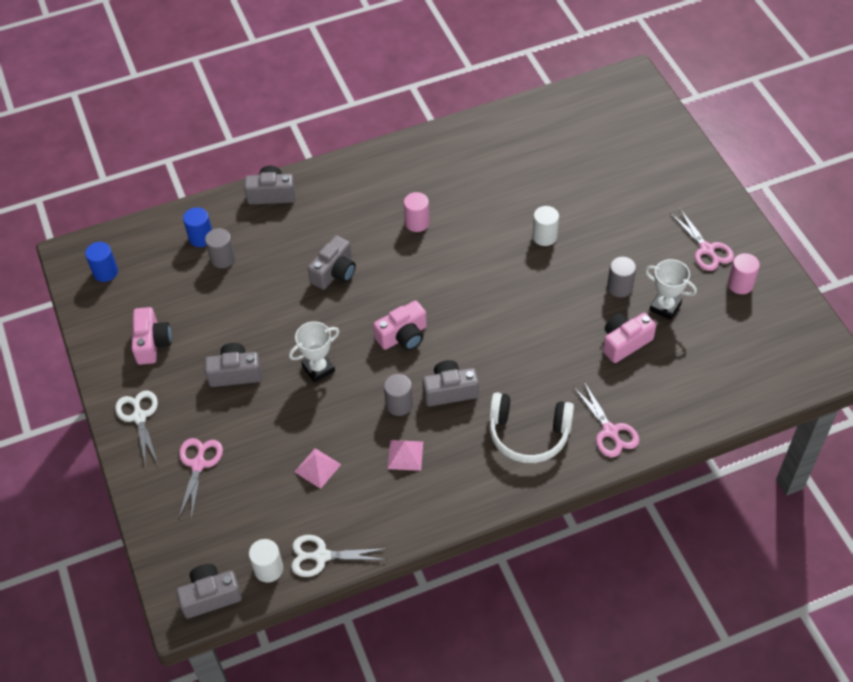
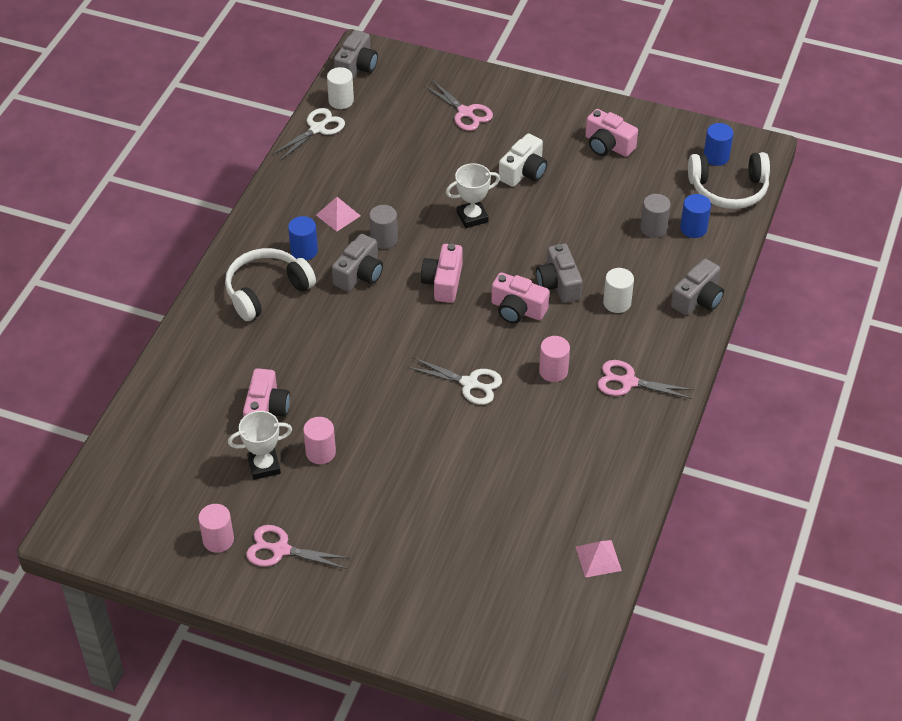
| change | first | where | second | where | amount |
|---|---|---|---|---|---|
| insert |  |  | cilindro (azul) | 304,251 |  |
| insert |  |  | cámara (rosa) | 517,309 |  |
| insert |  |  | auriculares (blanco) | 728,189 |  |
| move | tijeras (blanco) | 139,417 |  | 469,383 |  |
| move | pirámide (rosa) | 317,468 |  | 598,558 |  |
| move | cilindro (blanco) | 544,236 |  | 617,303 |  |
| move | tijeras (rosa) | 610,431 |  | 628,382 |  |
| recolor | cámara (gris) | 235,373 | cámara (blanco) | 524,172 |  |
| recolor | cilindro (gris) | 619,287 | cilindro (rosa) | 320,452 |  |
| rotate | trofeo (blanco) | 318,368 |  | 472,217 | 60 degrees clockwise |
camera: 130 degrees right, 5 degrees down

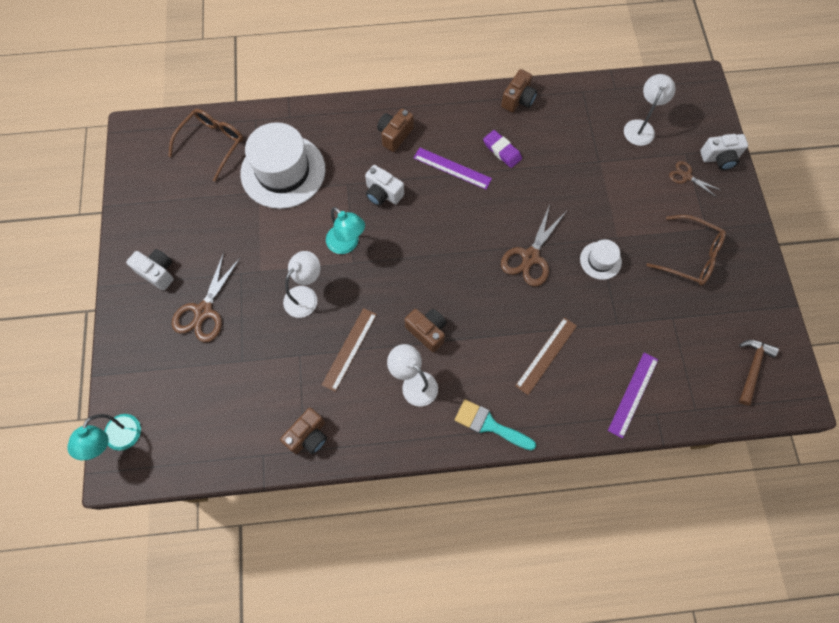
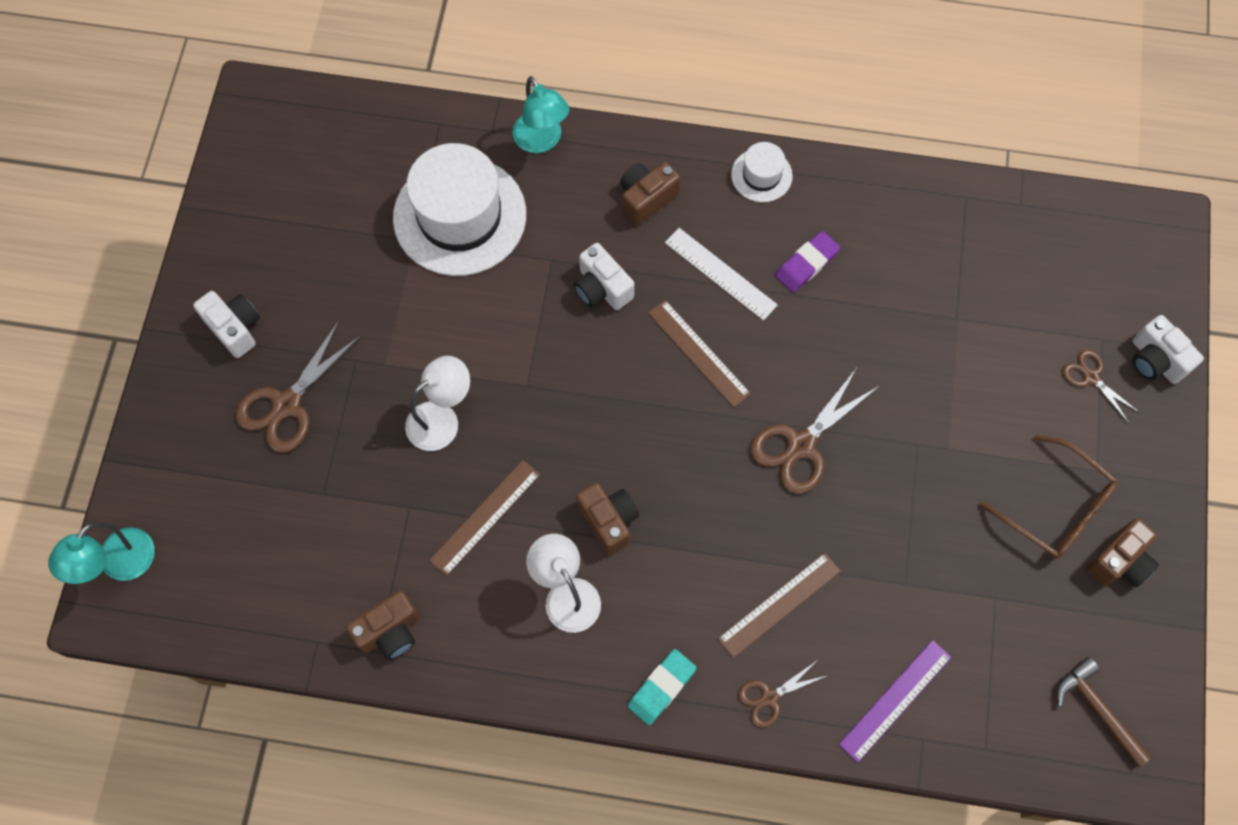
| change | first | where | second | where | amount |
|---|---|---|---|---|---|
| delete | gafas (marrón) | 212,144 |  |  |  |
| delete | lámpara (blanco) | 640,127 |  |  |  |
| insert |  |  | regla (marrón) | 699,353 |  |
| insert |  |  | tijeras (marrón) | 769,697 |  |
| move | lámpara (turquesa) | 347,244 |  | 542,141 |  |
| move | cámara (marrón) | 518,100 |  | 1119,561 |  |
| move | sombrero (blanco) | 600,260 |  | 761,175 |  |
| replace | pincel (turquesa) | 489,425 | goma de borrar (turquesa) | 661,687 |  |
| recolor | regla (morado) | 452,168 | regla (blanco) | 720,274 |  |
| rotate | goma de borrar (morado) | 502,151 |  | 806,264 | 75 degrees clockwise |
| rotate | cámara (blanco) | 719,158 |  | 1155,360 | 45 degrees clockwise |
| rotate | martillo (marrón) | 752,368 |  | 1097,709 | 75 degrees counterclockwise |
camera: 15 degrees right, 0 degrees up

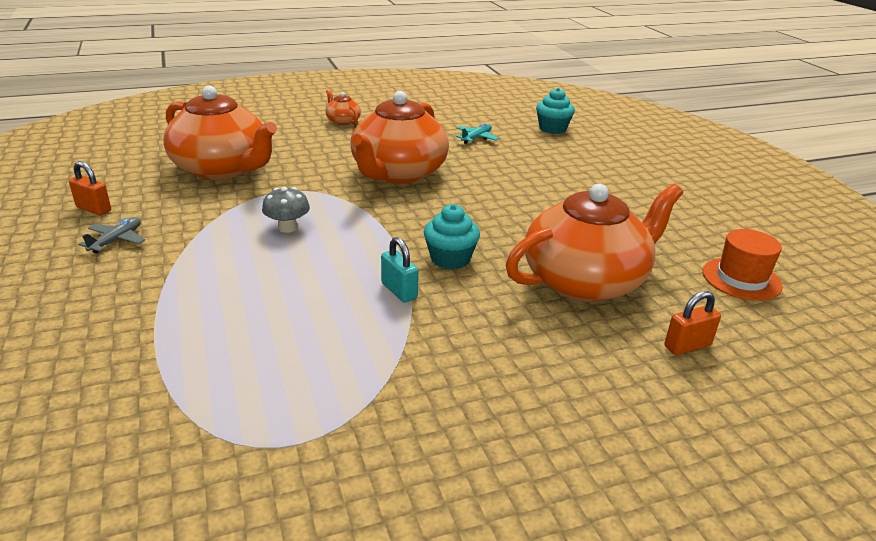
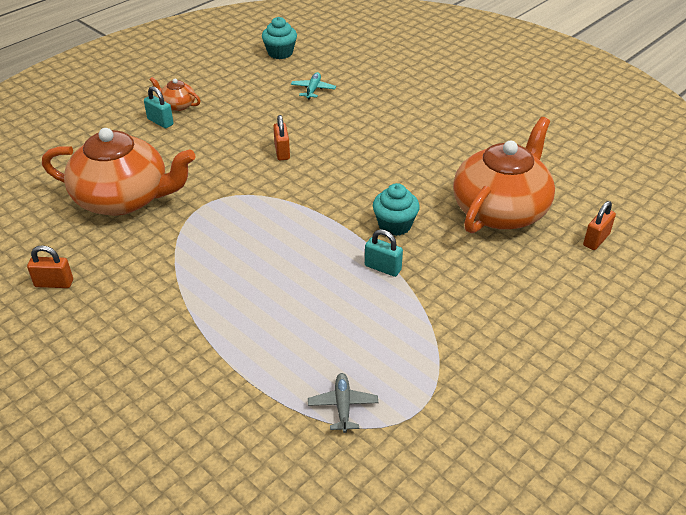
| change | first | where | second | where | amount |
|---|---|---|---|---|---|
| delete | seta (gris) | 287,228 |  |  |  |
| delete | sombrero (naranja) | 741,279 |  |  |  |
| insert |  |  | candado (turquesa) | 160,122 |  |
| move | avión (gris) | 116,240 |  | 343,406 |  |
| move | magdalena (turquesa) | 552,129 |  | 280,53 |  |
| replace | tetera (naranja) | 398,173 | candado (naranja) | 282,152 |  |
camera: 25 degrees left, 10 degrees up

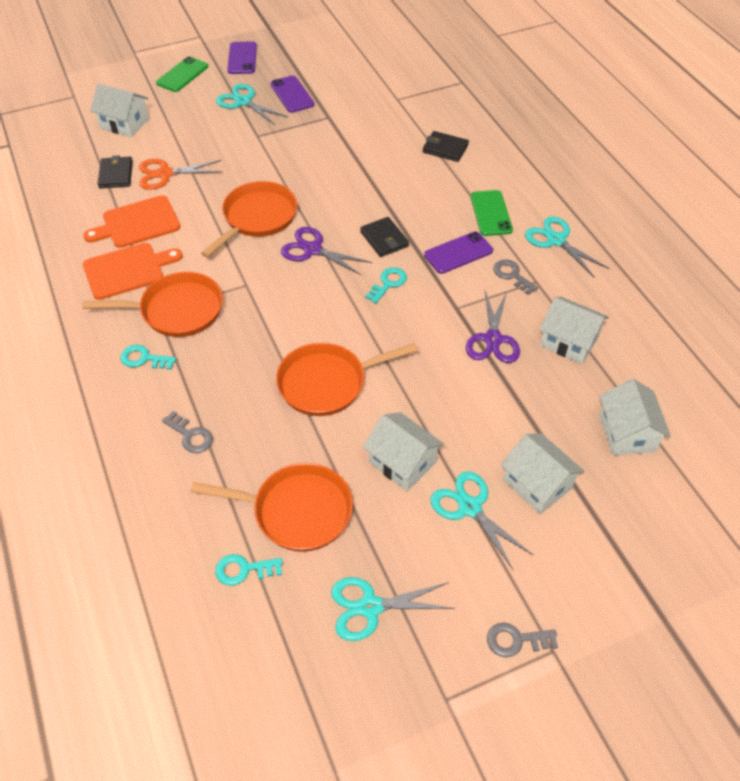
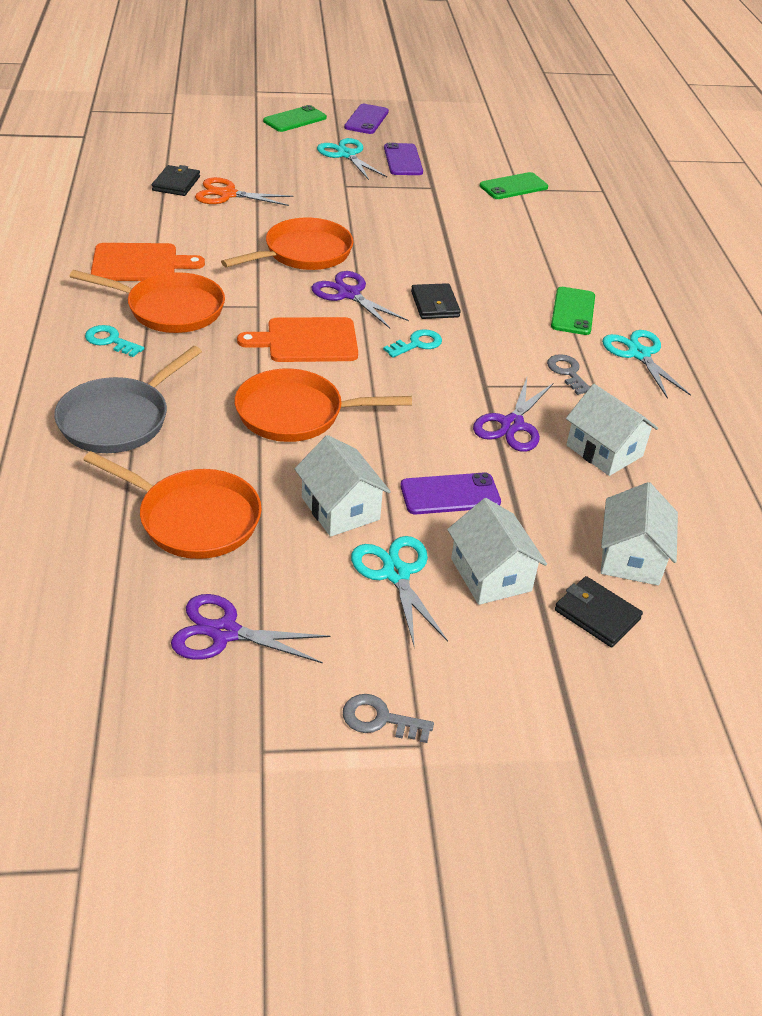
| change | first | where | second | where | amount |
|---|---|---|---|---|---|
| delete | casa (blanco) | 124,123 |  |  |  |
| delete | llave (turquesa) | 244,570 |  |  |  |
| insert |  |  | móvil (verde) | 513,186 |  |
| move | tabla de cortar (naranja) | 137,223 |  | 307,341 |  |
| move | cartera (negro) | 445,148 |  | 597,614 |  |
| move | móvil (morado) | 458,253 |  | 450,494 |  |
| replace | llave (gris) | 190,435 | sartén (gris) | 119,419 |  |
| recolor | tijeras (turquesa) | 370,607 | tijeras (morado) | 224,632 |  |
camera: 15 degrees right, 10 degrees down

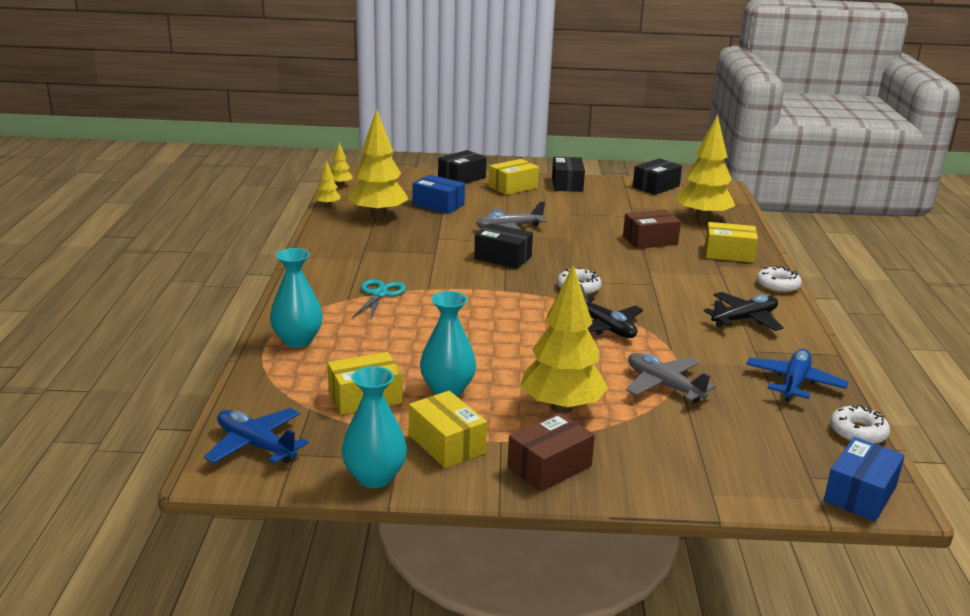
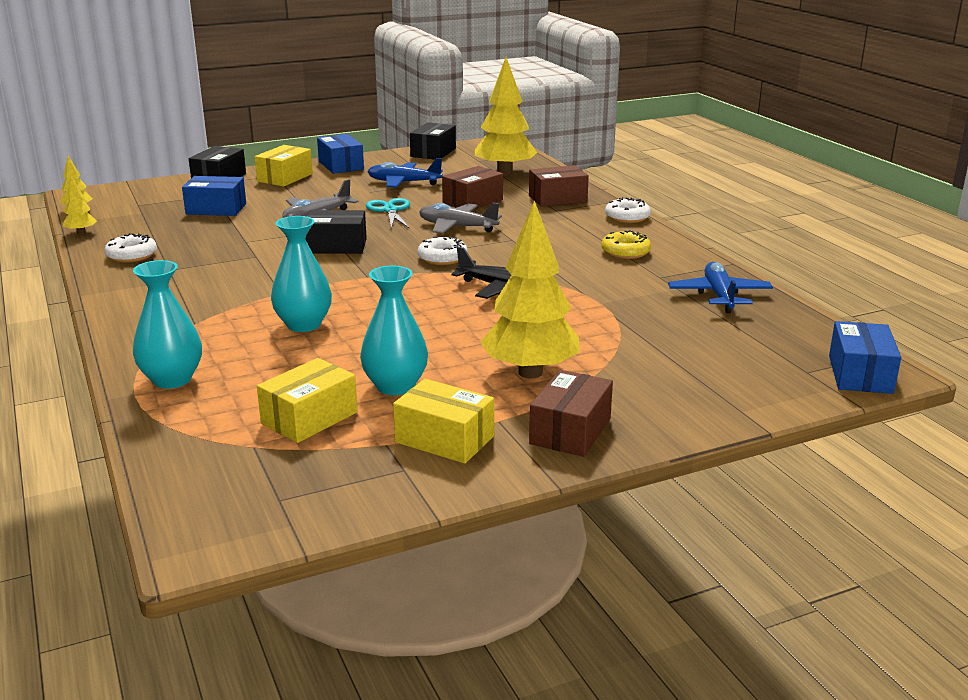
| change | first | where | second | where | amount |
|---|---|---|---|---|---|
| delete | árbol (amarillo) | 378,215 |  |  |  |
| move | avión (azul) | 256,445 |  | 403,183 |  |
| move | florero (turquesa) | 374,477 |  | 303,324 |  |
| move | tijeras (turquesa) | 379,294 |  | 390,210 |  |
| move | avión (gris) | 664,385 |  | 457,227 |  |
| move | rosquilla (blanco) | 858,432 |  | 132,255 |  |
| replace | avión (negro) | 744,319 | rosquilla (amarillo) | 625,252 |  |
| recolor | caja (negro) | 567,184 | caja (azul) | 341,165 |  |
| recolor | caja (amarillo) | 728,254 | caja (marrón) | 557,199 |  |
camera: 25 degrees left, 0 degrees up

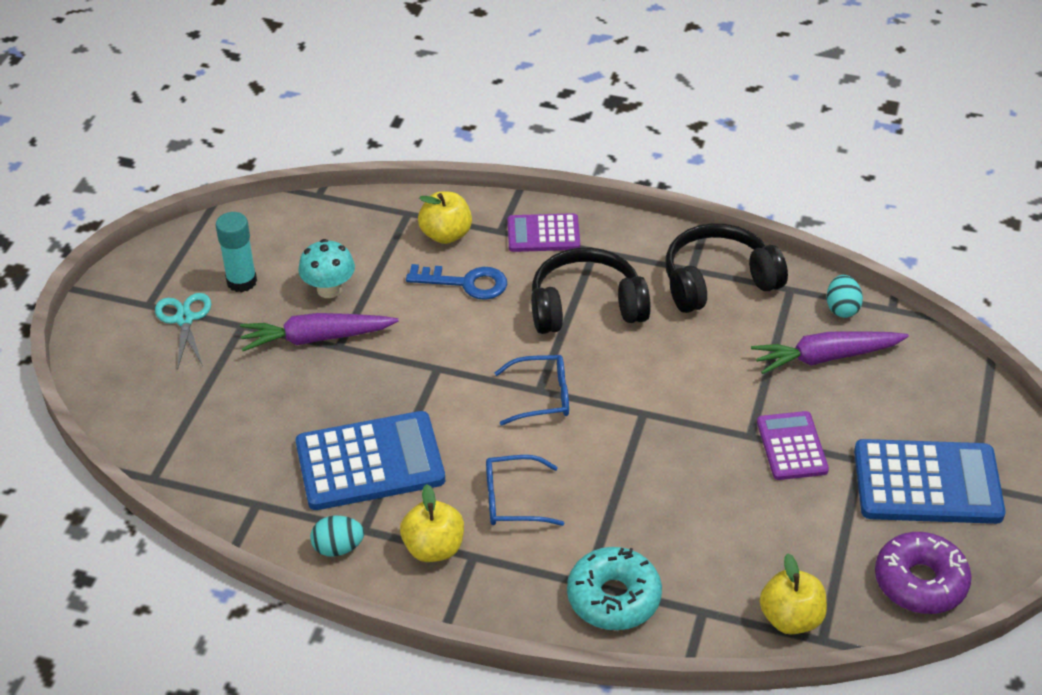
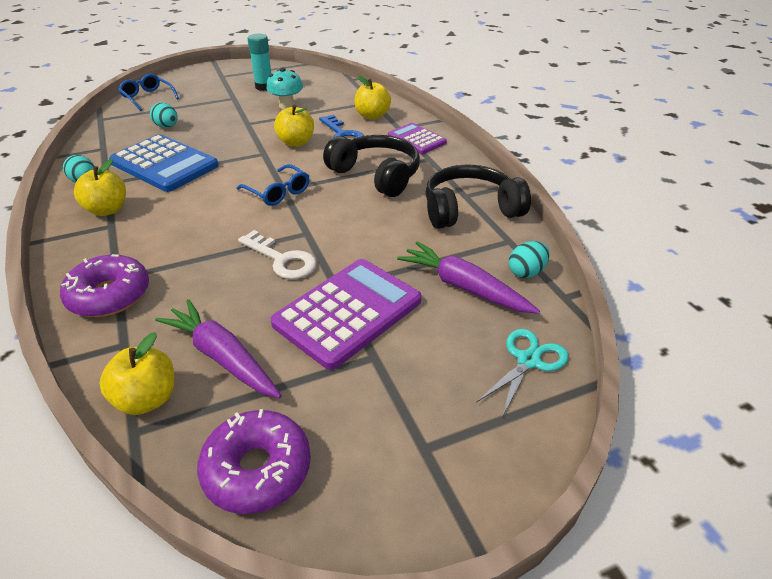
| change | first | where | second | where | amount |
|---|---|---|---|---|---|
| delete | calculadora (azul) | 927,483 |  |  |  |
| insert |  |  | huevo (turquesa) | 167,126 |  |
| insert |  |  | llave (blanco) | 282,260 |  |
| insert |  |  | manzana (amarillo) | 296,143 |  |
| move | tijeras (turquesa) | 184,319 |  | 528,361 |  |
| move | zanahoria (morado) | 316,338 |  | 222,357 |  |
| move | gafas (azul) | 514,500 |  | 148,97 |  |
| recolor | rosquilla (turquesa) | 613,597 | rosquilla (morado) | 109,295 |  |
| rotate | auriculares (negro) | 718,281 |  | 470,209 | 45 degrees counterclockwise |
| resize | calculadora (morado) | 791,446 |  | 347,312 | x1.70 |
camera: 50 degrees right, 5 degrees down

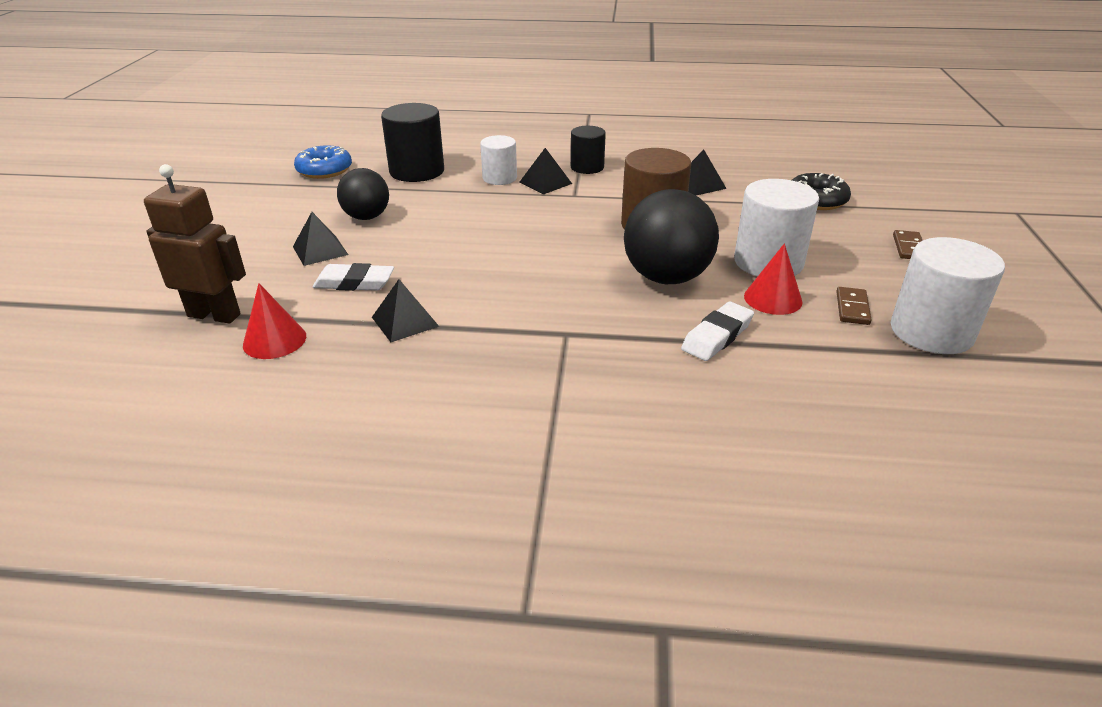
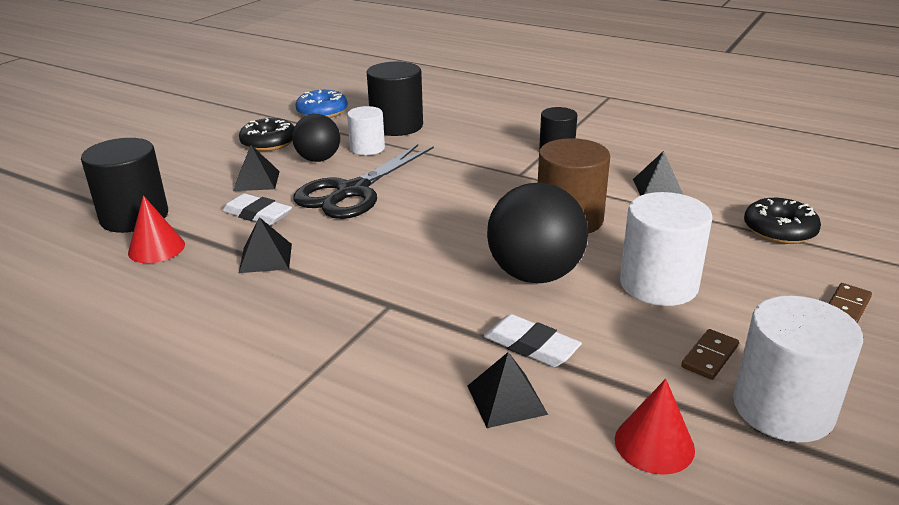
| change | first | where | second | where | amount |
|---|---|---|---|---|---|
| insert |  |  | rosquilla (negro) | 269,142 |  |
| insert |  |  | tijeras (negro) | 353,191 |  |
| move | cilindro (blanco) | 499,178 |  | 367,148 |  |
| move | pirámide (negro) | 545,183 |  | 506,399 |  |
| move | cono (rojo) | 773,299 |  | 654,444 |  |
| replace | robot (marrón) | 214,315 | cilindro (negro) | 134,217 |  |
| rotate | goma de borrar (blanco) | 717,336 |  | 531,346 | 60 degrees clockwise |
camera: 25 degrees right, 5 degrees down

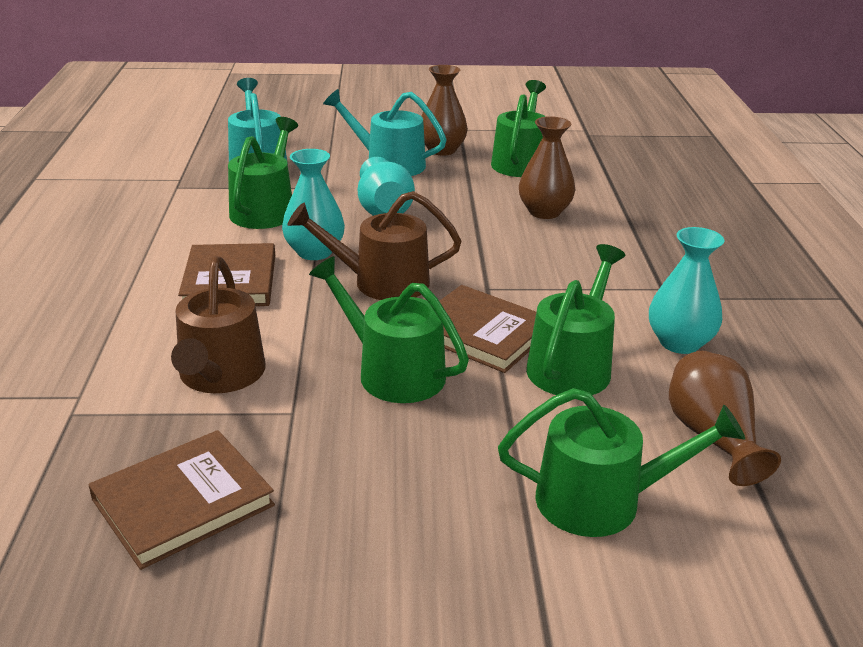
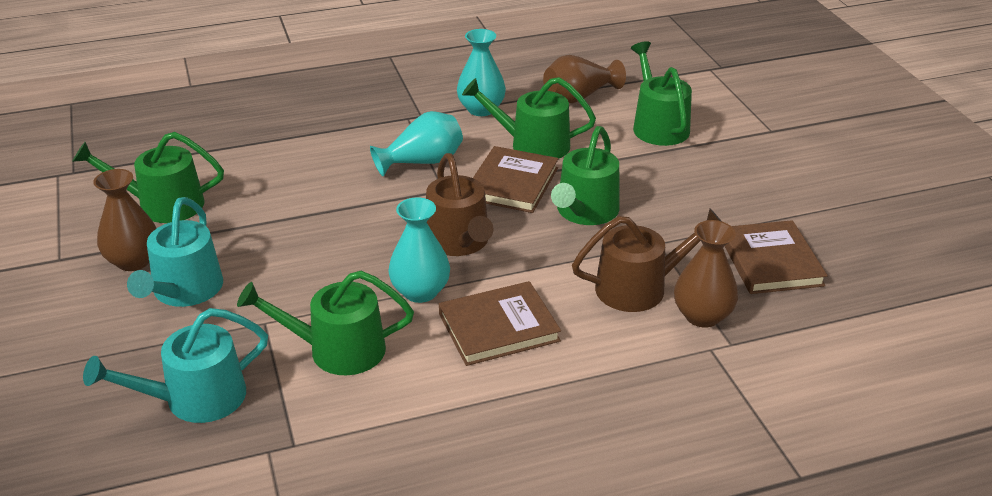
| change | first | where | second | where | amount |
|---|---|---|---|---|---|
| move | florero (turquesa) | 384,209 |  | 422,162 |  |
| move | florero (marrón) | 544,212 |  | 702,316 |  |
| rotate | libro (marrón) | 183,502 |  | 770,261 | 45 degrees clockwise |
camera: 105 degrees left, 5 degrees up

